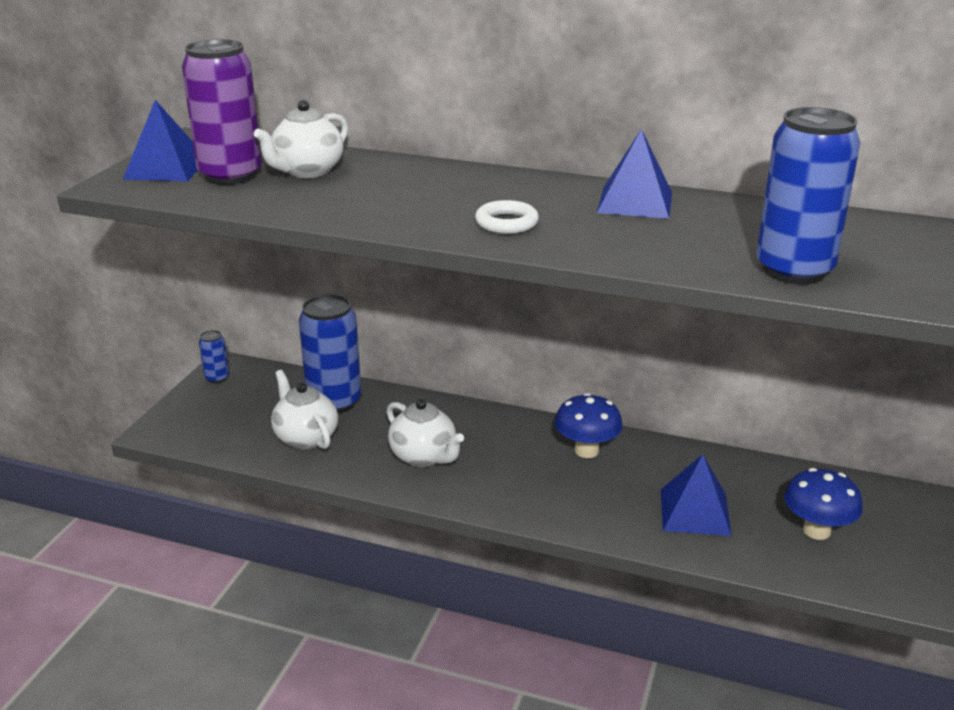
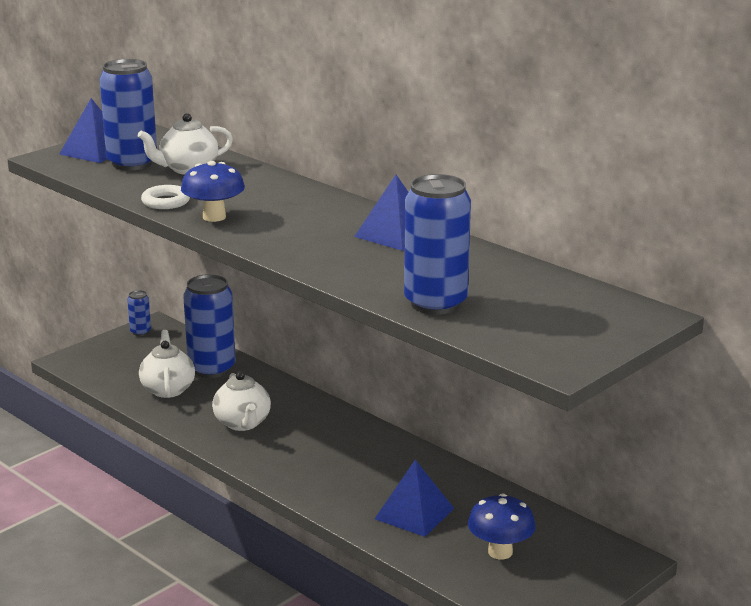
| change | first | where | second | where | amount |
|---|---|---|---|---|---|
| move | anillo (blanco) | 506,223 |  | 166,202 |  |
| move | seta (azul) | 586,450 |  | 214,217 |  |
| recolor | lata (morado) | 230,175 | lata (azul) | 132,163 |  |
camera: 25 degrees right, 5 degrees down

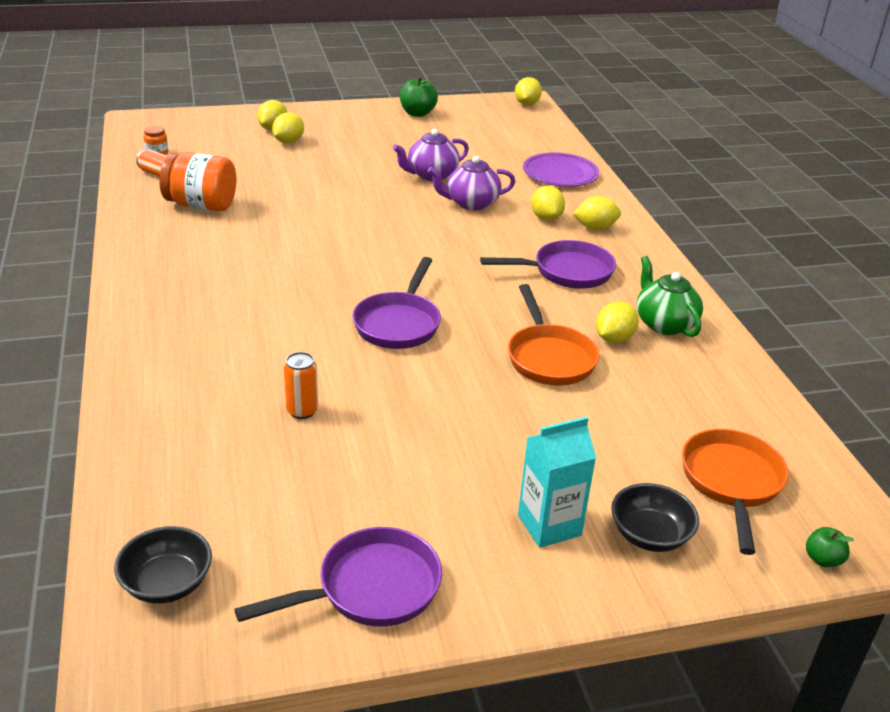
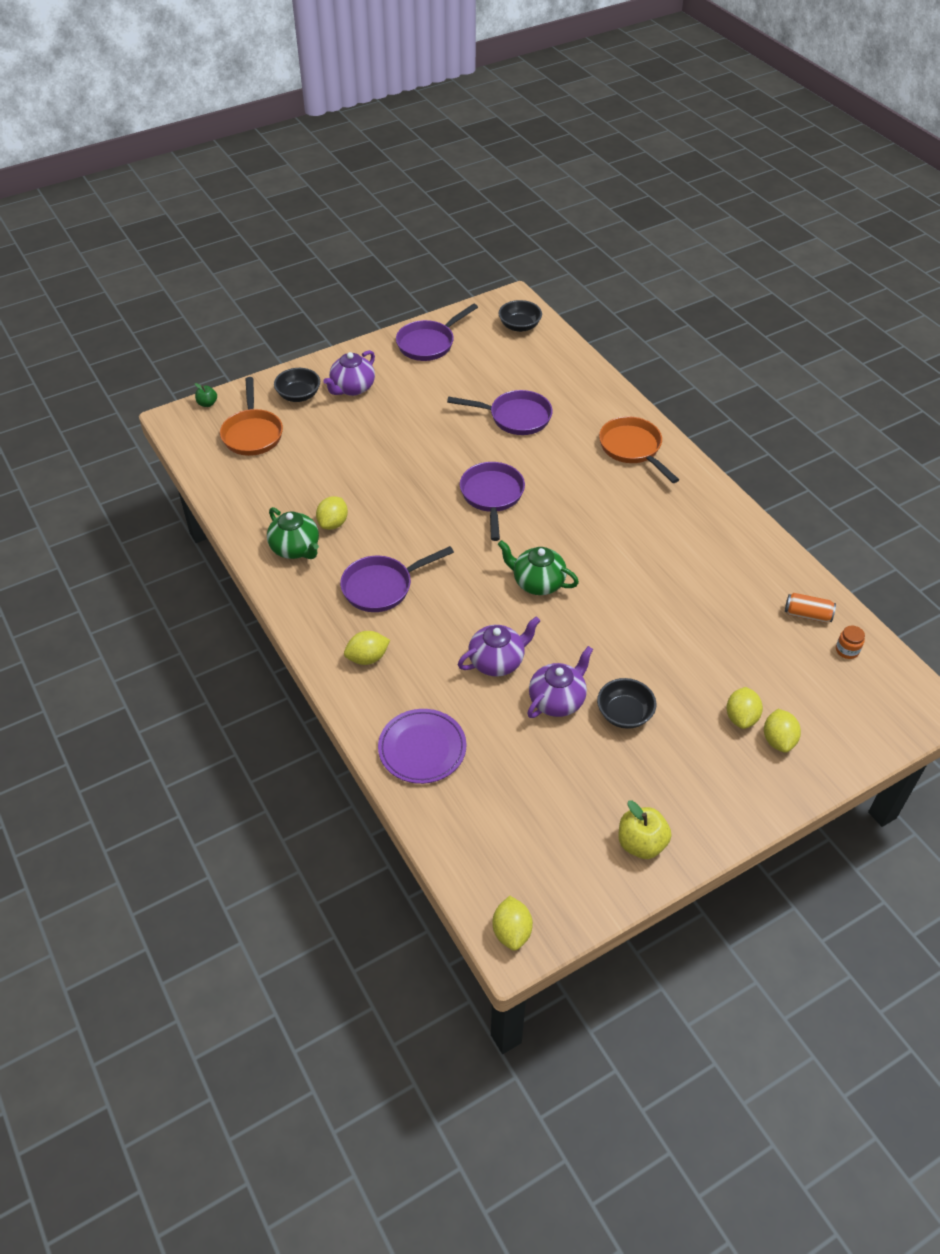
| change | first | where | second | where | amount |
|---|---|---|---|---|---|
| delete | tarro (naranja) | 201,205 |  |  |  |
| delete | limón (amarillo) | 546,218 |  |  |  |
| insert |  |  | tetera (verde) | 537,582 |  |
| insert |  |  | cuenco (negro) | 624,714 |  |
| move | sartén (naranja) | 549,357 |  | 633,449 |  |
| replace | lata (naranja) | 302,411 | sartén (morado) | 515,417 |  |
| replace | cartón de leche (turquesa) | 549,525 | tetera (morado) | 352,388 |  |
| recolor | manzana (verde) | 417,113 | manzana (amarillo) | 641,843 |  |
camera: 165 degrees right, 15 degrees up

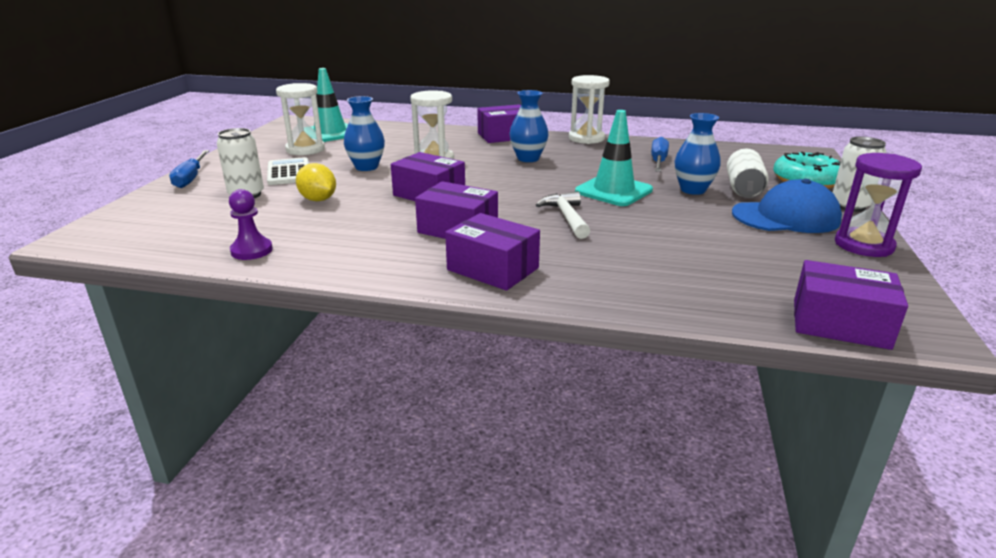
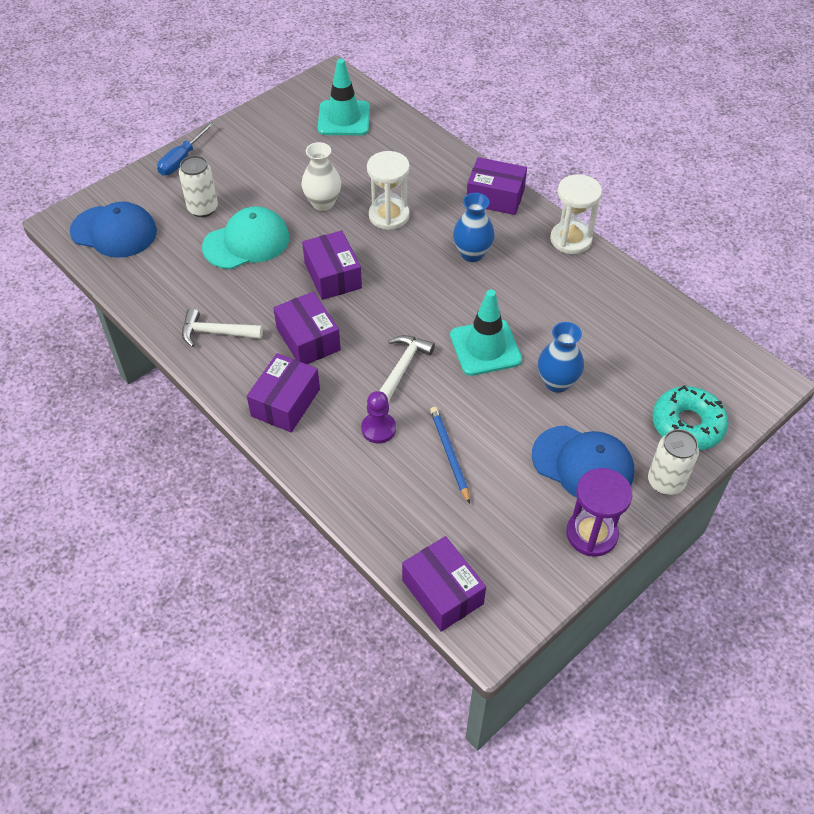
| change | first | where | second | where | amount |
|---|---|---|---|---|---|
| delete | calculadora (blanco) | 289,172 |  |  |  |
| delete | reloj de arena (blanco) | 305,149 |  |  |  |
| delete | destornillador (azul) | 658,161 |  |  |  |
| delete | lata (blanco) | 743,189 |  |  |  |
| insert |  |  | gorra (azul) | 114,231 |  |
| insert |  |  | martillo (blanco) | 216,333 |  |
| insert |  |  | lápiz (azul) | 449,454 |  |
| move | peón (morado) | 251,250 |  | 378,429 |  |
| replace | limón (amarillo) | 318,200 | gorra (turquesa) | 246,242 |  |
| recolor | florero (azul) | 366,167 | florero (blanco) | 323,203 |  |
| rotate | caja (morado) | 492,269 |  | 285,402 | 45 degrees clockwise |
camera: 35 degrees right, 25 degrees up

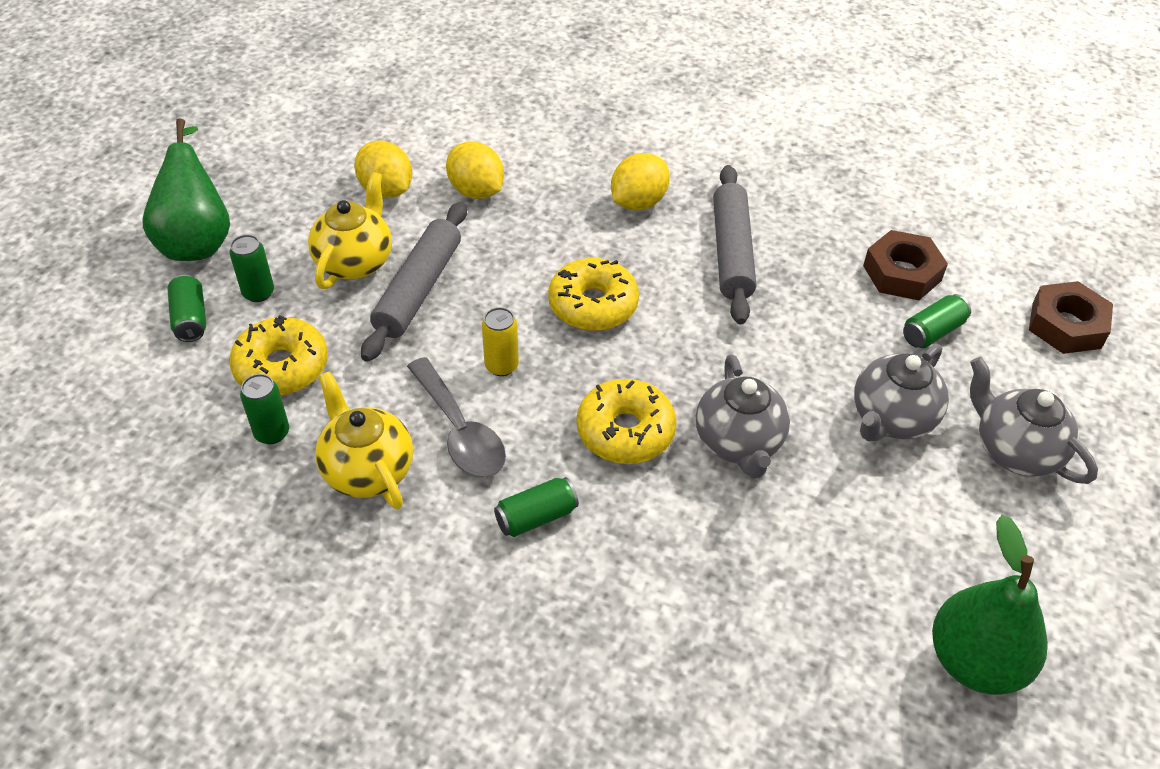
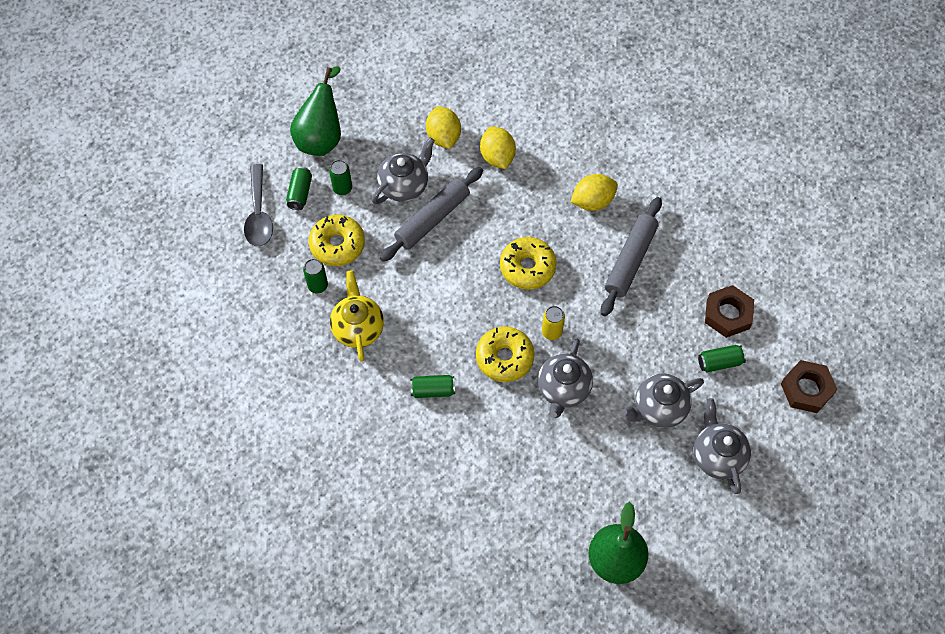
| change | first | where | second | where | amount |
|---|---|---|---|---|---|
| move | cuchara (gris) | 460,431 |  | 259,214 |  |
| move | lata (amarillo) | 501,366 |  | 551,332 |  |
| recolor | tetera (amarillo) | 355,262 | tetera (gris) | 404,185 |  |
camera: 25 degrees right, 15 degrees up

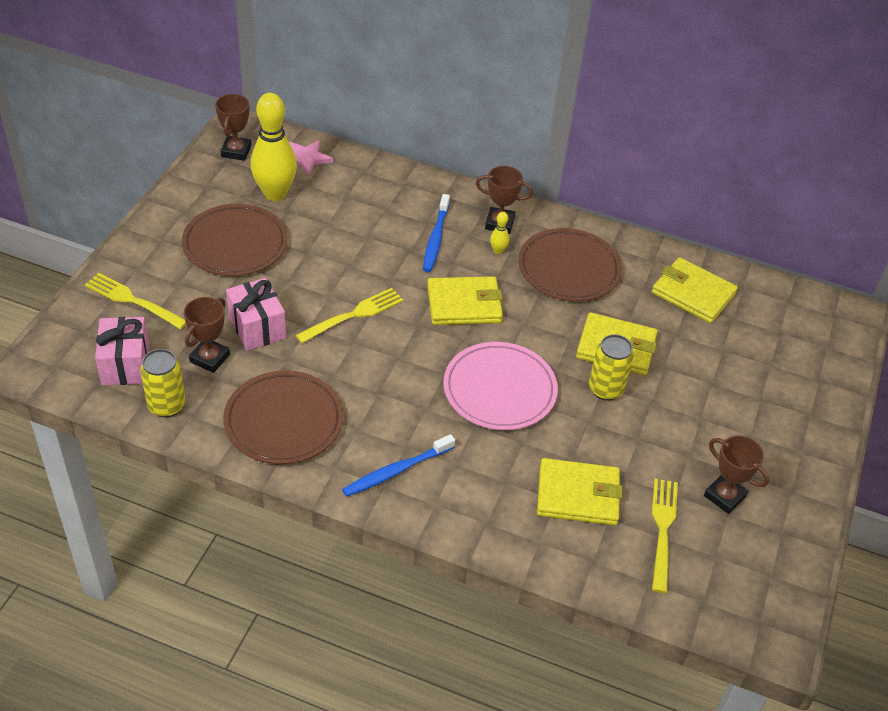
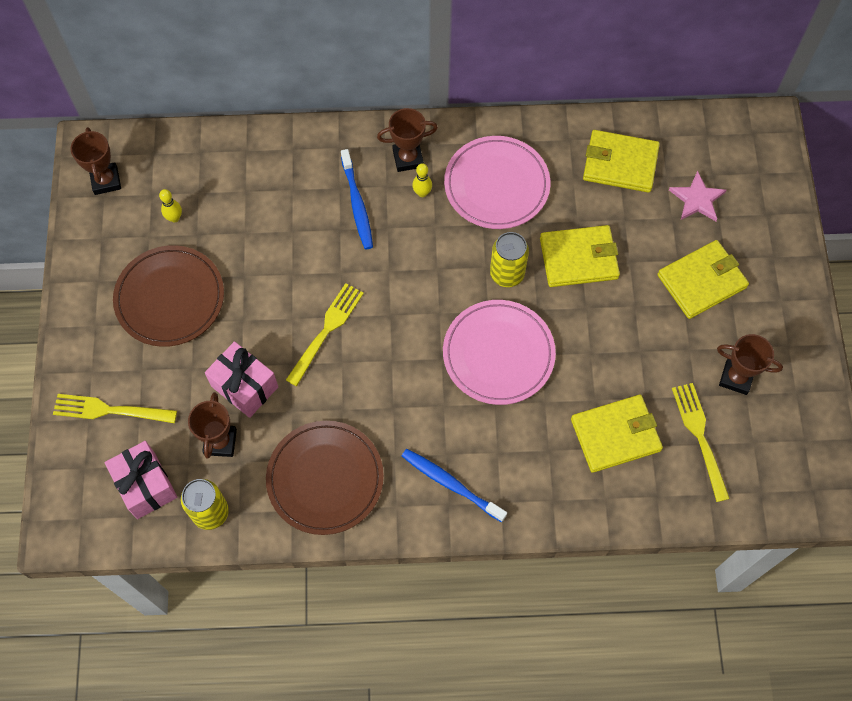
| change | first | where | second | where | amount |
|---|---|---|---|---|---|
| move | estrella (rosa) | 306,158 |  | 697,199 |  |
| move | cartera (amarillo) | 464,304 |  | 701,281 |  |
| move | lata (amarillo) | 605,389 |  | 507,274 |  |
| recolor | plato (marrón) | 568,269 | plato (rosa) | 496,185 |  |
| rotate | cepillo de dientes (azul) | 396,471 |  | 451,484 | 90 degrees clockwise |
| resize | bolo (amarillo) | 275,194 |  | 174,218 | x0.41 |
camera: 20 degrees left, 20 degrees up

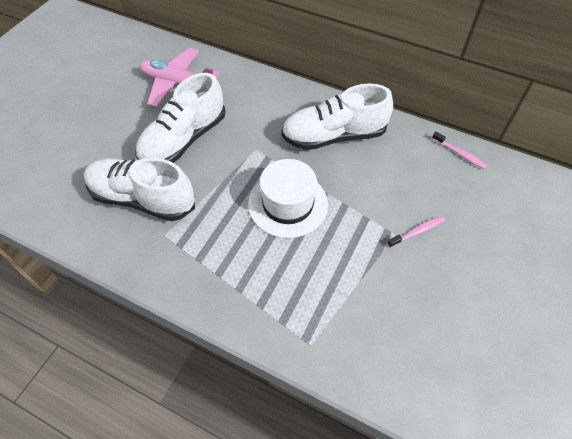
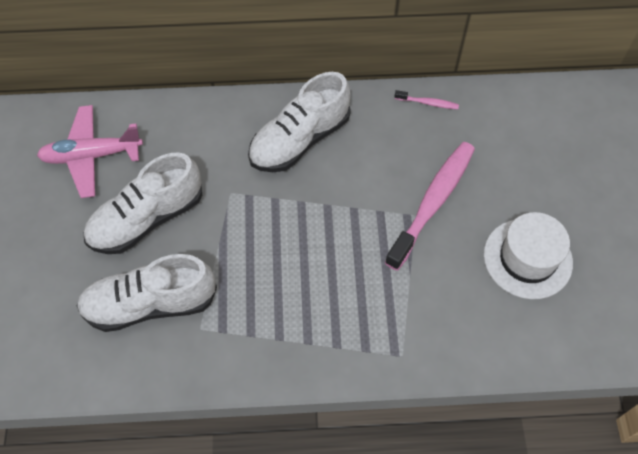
| change | first | where | second | where | amount |
|---|---|---|---|---|---|
| move | sombrero (blanco) | 288,204 |  | 527,258 |  |
| rotate | zapato (blanco) | 183,140 |  | 147,219 | 45 degrees clockwise |
| resize | cepillo de dientes (rosa) | 417,231 |  | 433,202 | x2.35 |
camera: 30 degrees left, 5 degrees up

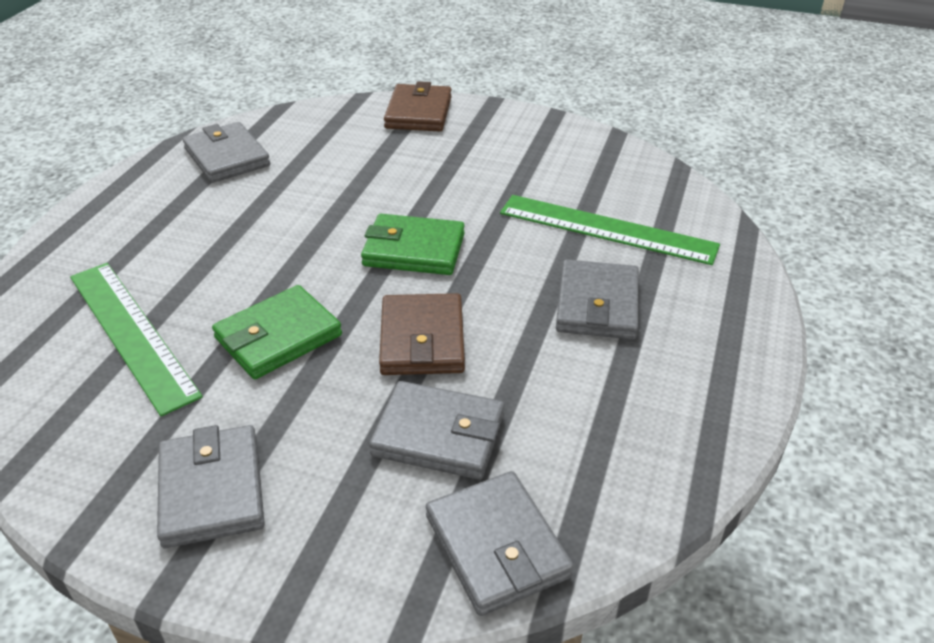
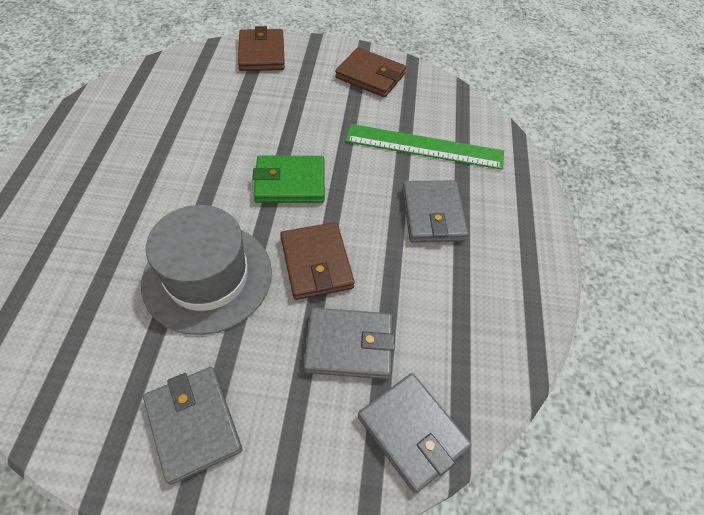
| change | first | where | second | where | amount |
|---|---|---|---|---|---|
| delete | regla (verde) | 132,333 |  |  |  |
| delete | cartera (gris) | 227,157 |  |  |  |
| insert |  |  | cartera (marrón) | 370,76 |  |
| replace | cartera (verde) | 278,337 | sombrero (gris) | 207,277 |  |
camera: 15 degrees left, 15 degrees up

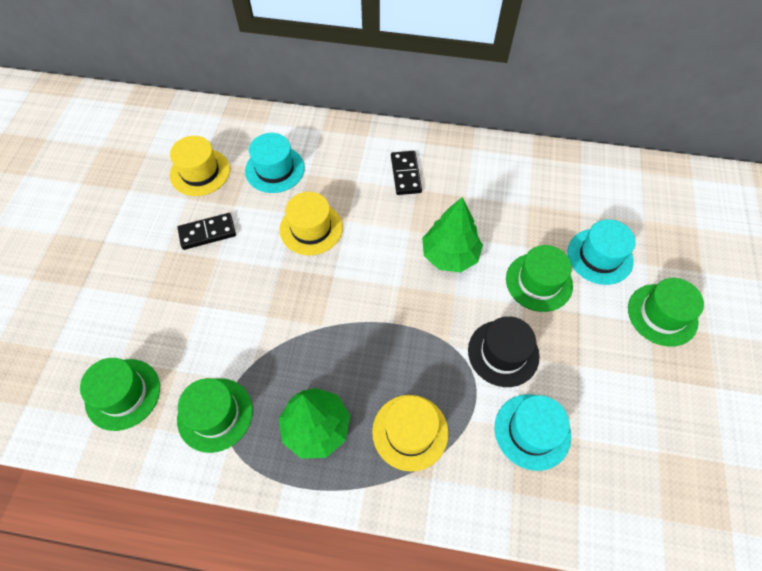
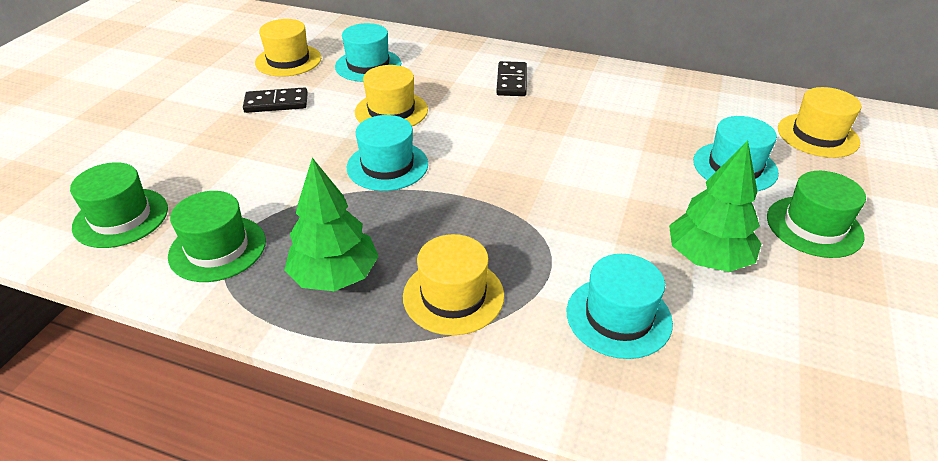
| change | first | where | second | where | amount |
|---|---|---|---|---|---|
| delete | sombrero (negro) | 503,353 |  |  |  |
| delete | sombrero (verde) | 539,282 |  |  |  |
| insert |  |  | sombrero (turquesa) | 387,166 |  |
| insert |  |  | sombrero (amarillo) | 817,135 |  |
| move | árbol (verde) | 450,255 |  | 708,258 |  |
camera: 10 degrees right, 20 degrees down

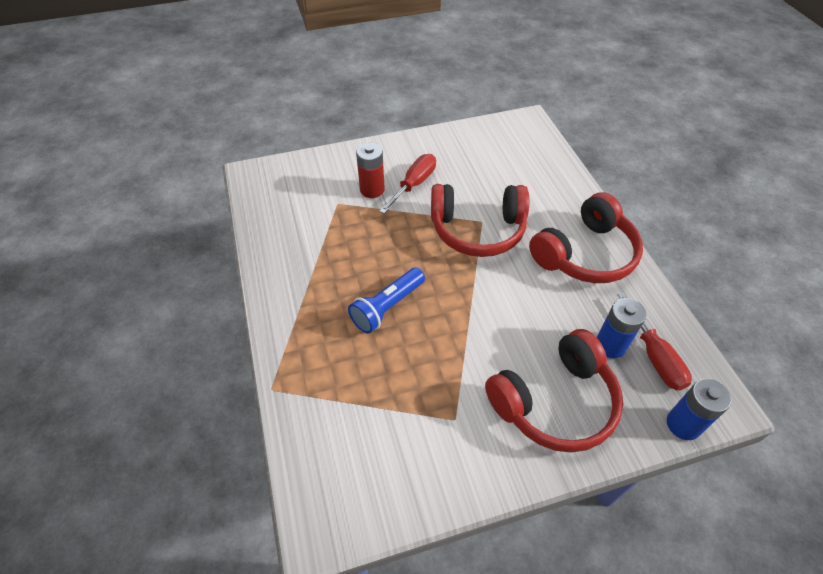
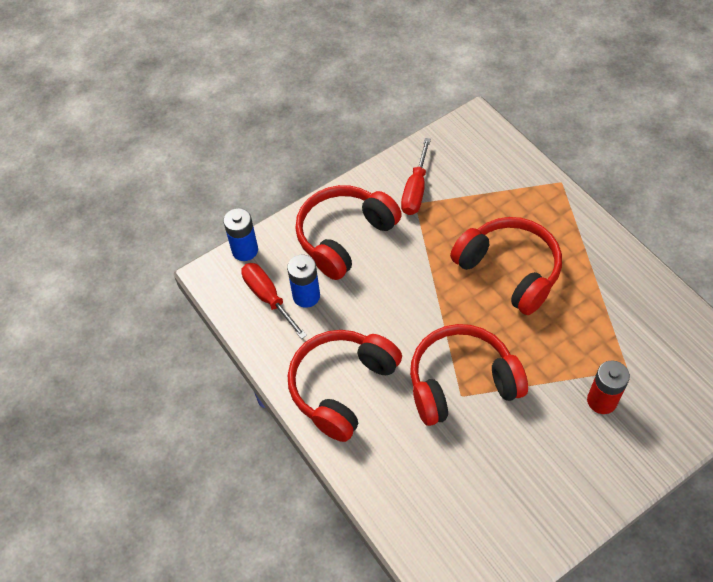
| change | first | where | second | where | amount |
|---|---|---|---|---|---|
| move | destornillador (rojo) | 413,185 |  | 415,190 |  |
| replace | lámpara de mano (azul) | 387,307 | auriculares (rojo) | 509,270 |  |
camera: 165 degrees right, 5 degrees up

